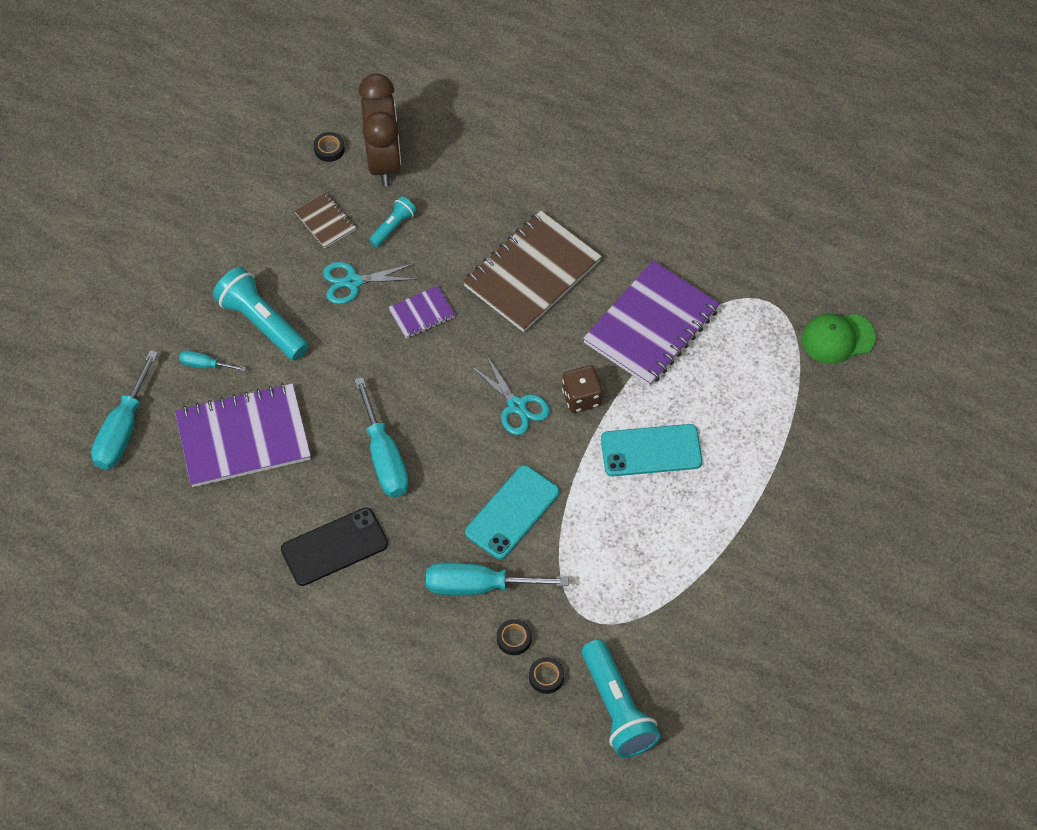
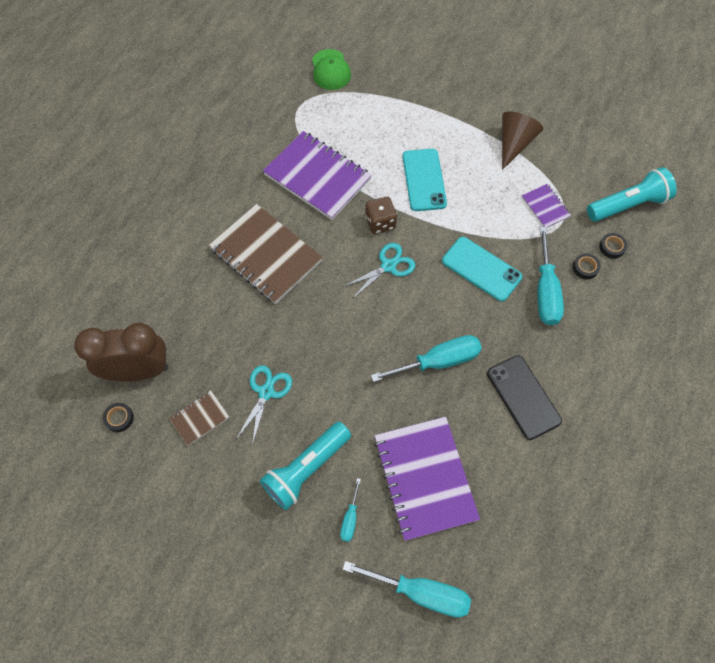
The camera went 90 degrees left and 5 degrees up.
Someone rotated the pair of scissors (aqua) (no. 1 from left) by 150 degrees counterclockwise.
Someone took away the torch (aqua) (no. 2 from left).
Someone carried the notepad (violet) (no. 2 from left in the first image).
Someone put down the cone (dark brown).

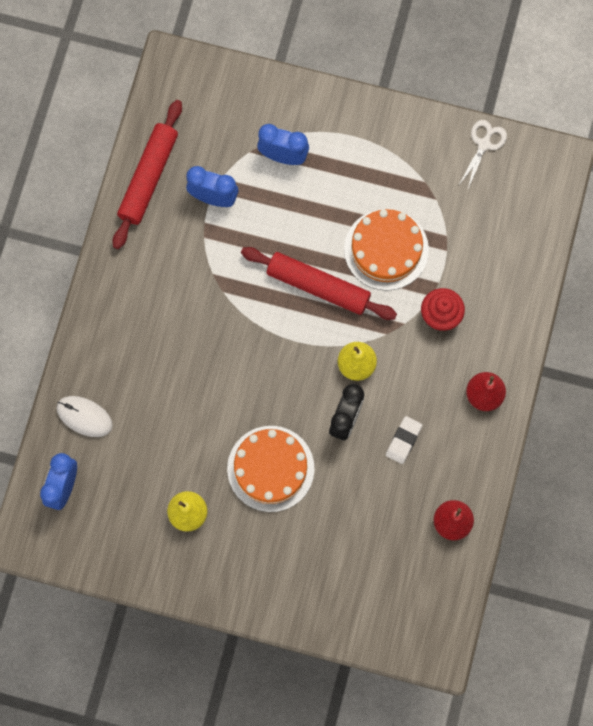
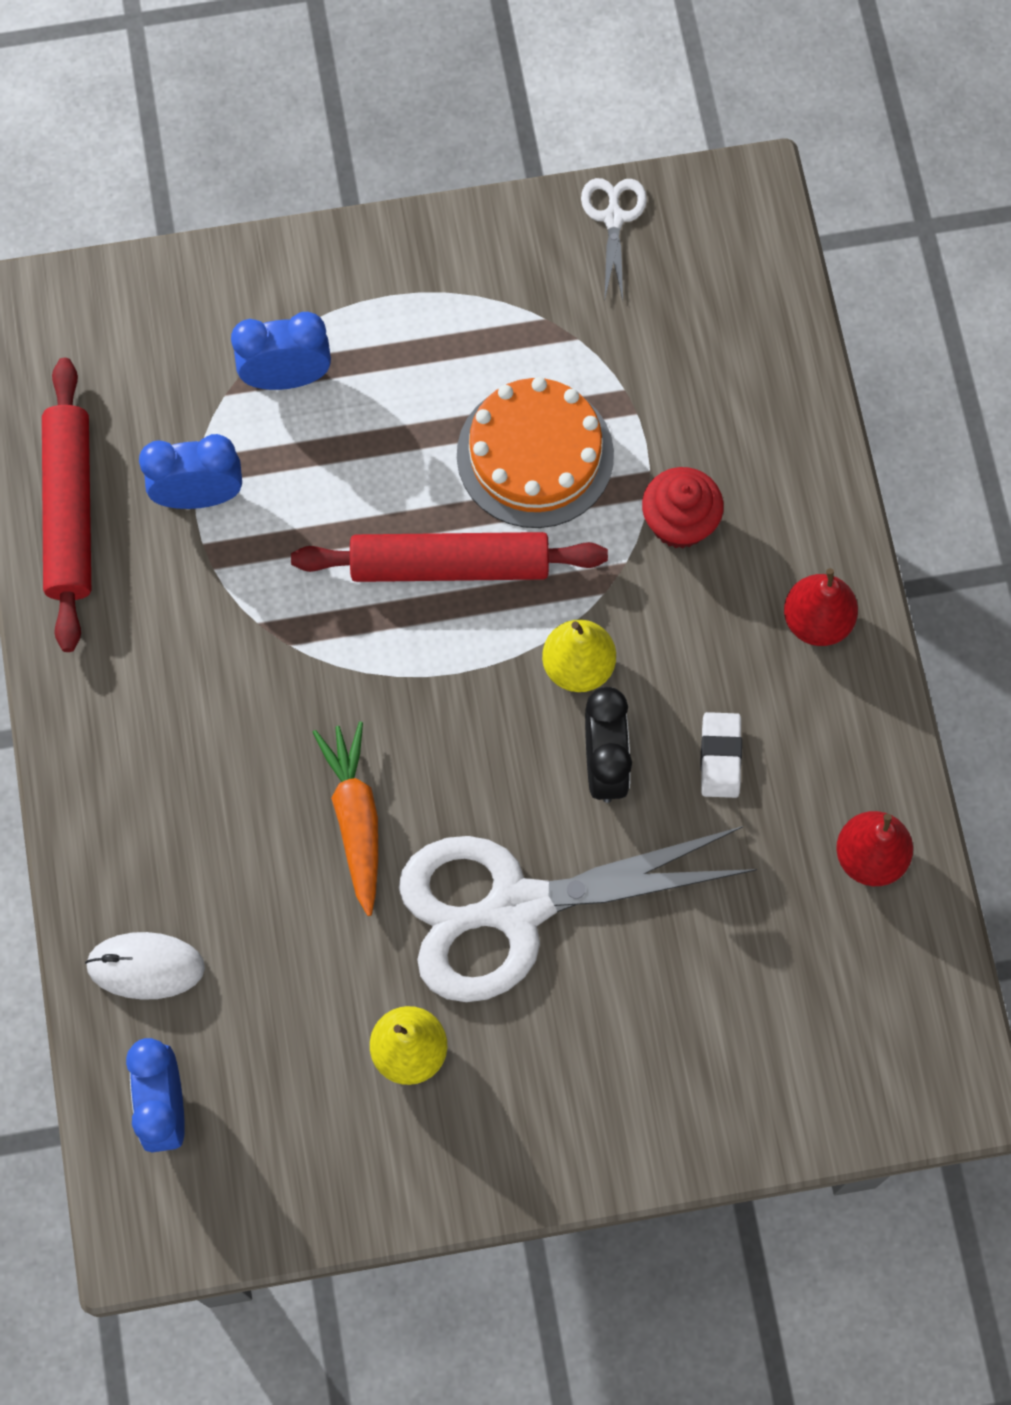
The camera went 25 degrees left and 5 degrees down.
Someone swapped the cake (bright orange) (no. 1 from left) for the pair of scissors (white) (no. 1 from left).
Someone put down the carrot (bright orange).

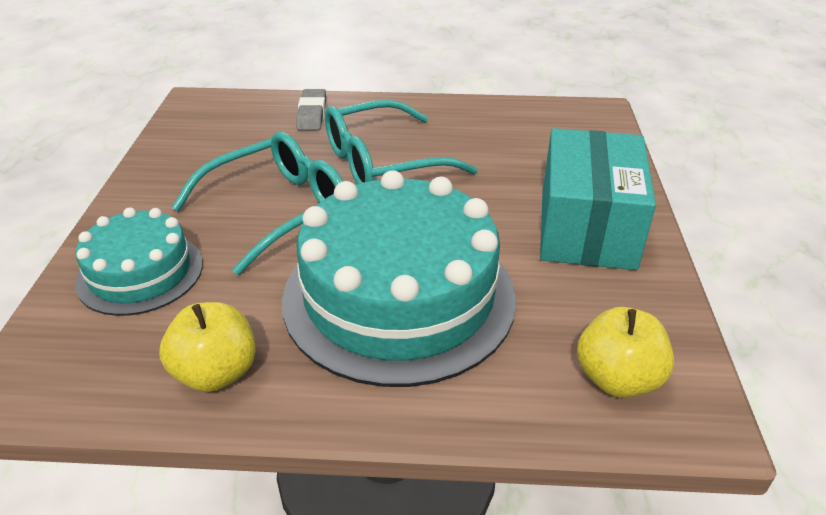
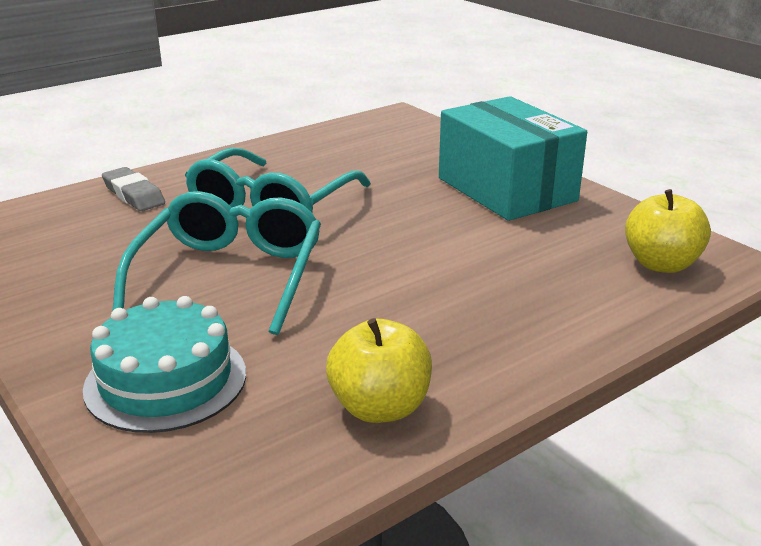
The camera went 40 degrees left and 10 degrees down.
Someone took away the cake (aqua) (no. 2 from left).

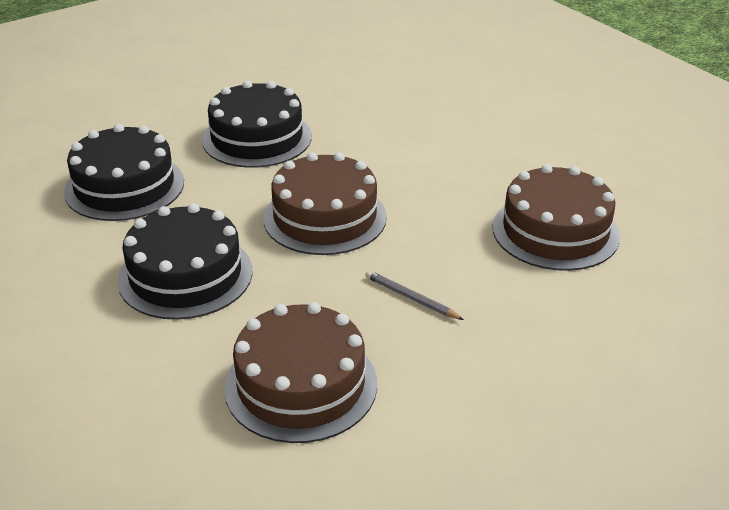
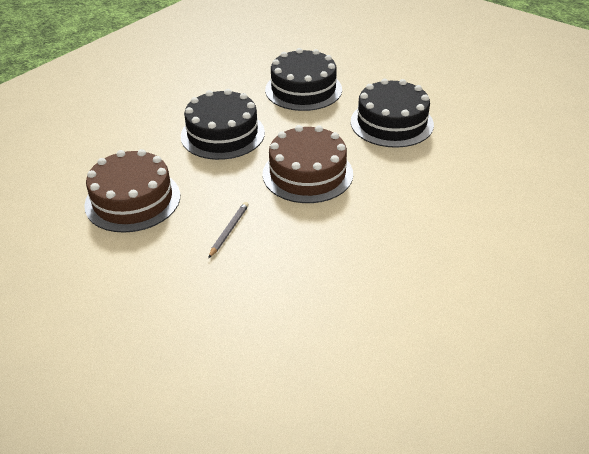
The camera went 75 degrees right and 5 degrees up.
Someone took away the cake (dark brown) (no. 3 from left).

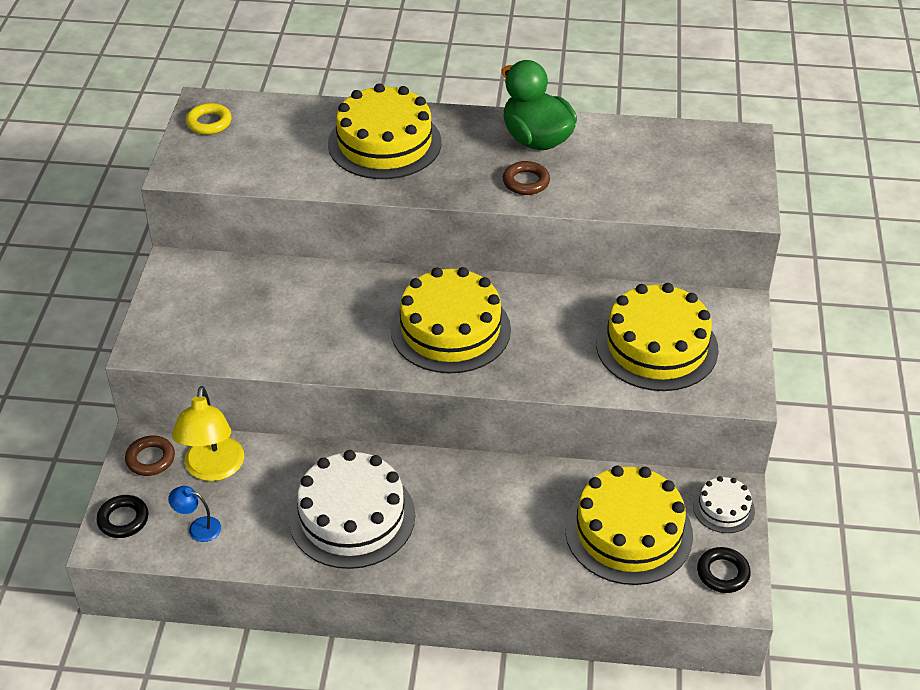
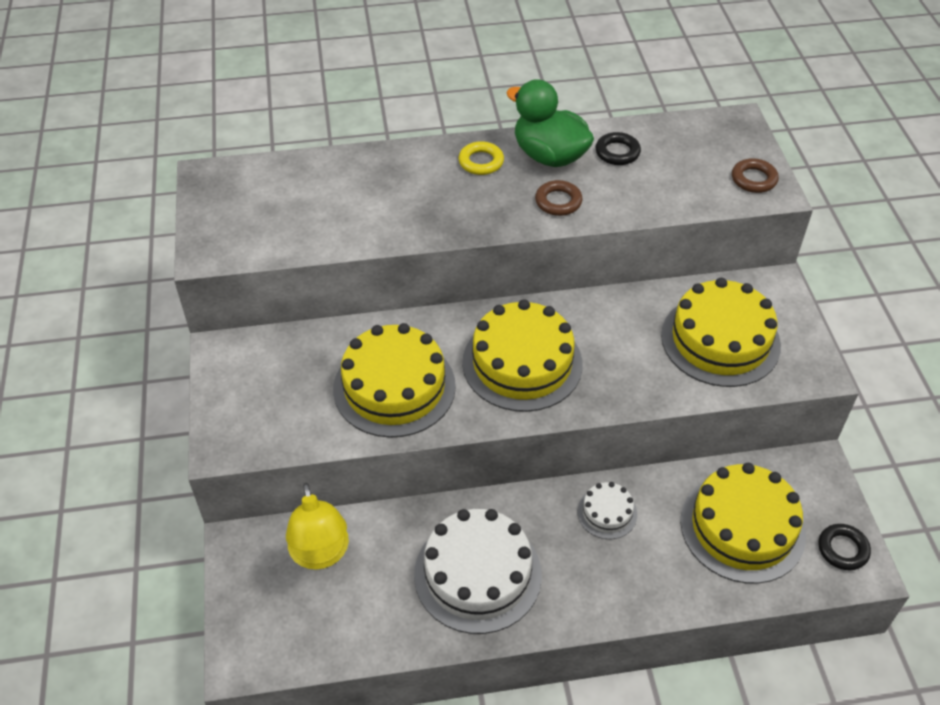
The camera went 15 degrees left and 5 degrees up.
Someone carried the hoop (ebony) (no. 1 from left).
Someone carried the hoop (dark brown) (no. 1 from left in the first image).
Someone took away the lamp (royal blue).
Someone carried the hoop (golden).
Someone carried the cake (golden) (no. 1 from left).
Someone carried the cake (white) (no. 2 from left).

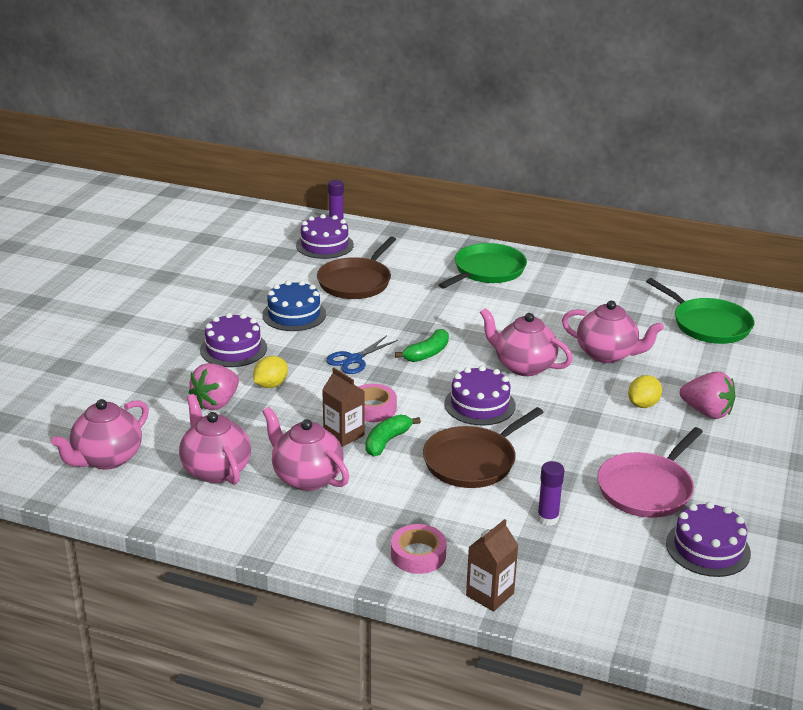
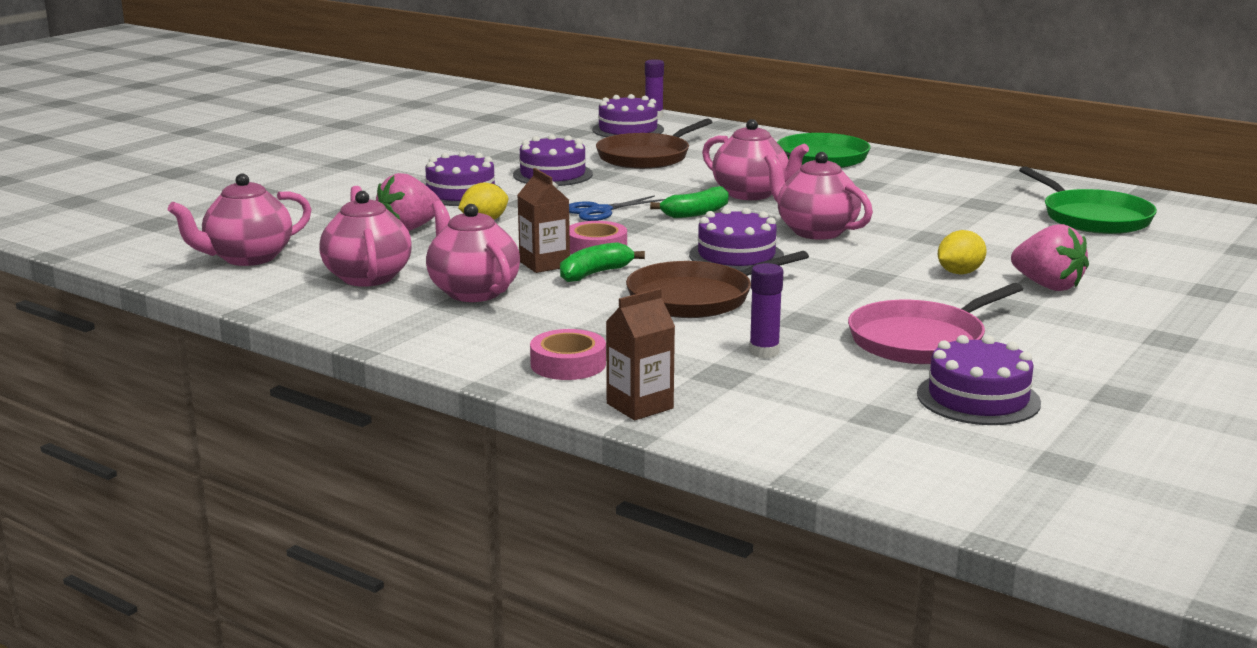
The camera went 15 degrees right and 10 degrees down.
Someone repainted the cake (royal blue), which became the cake (violet) (no. 2 from left).
Someone carried the teapot (pink) (no. 5 from left in the first image).

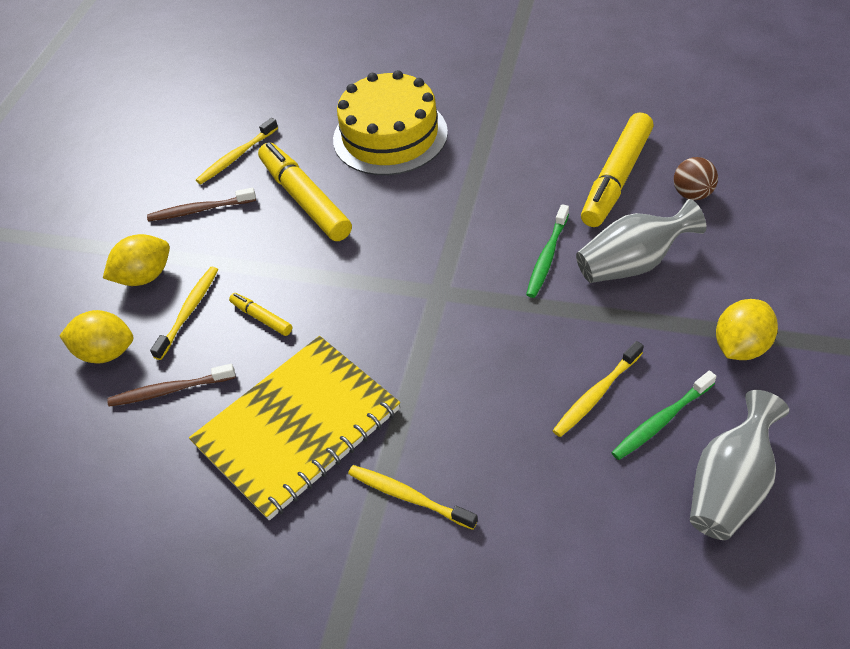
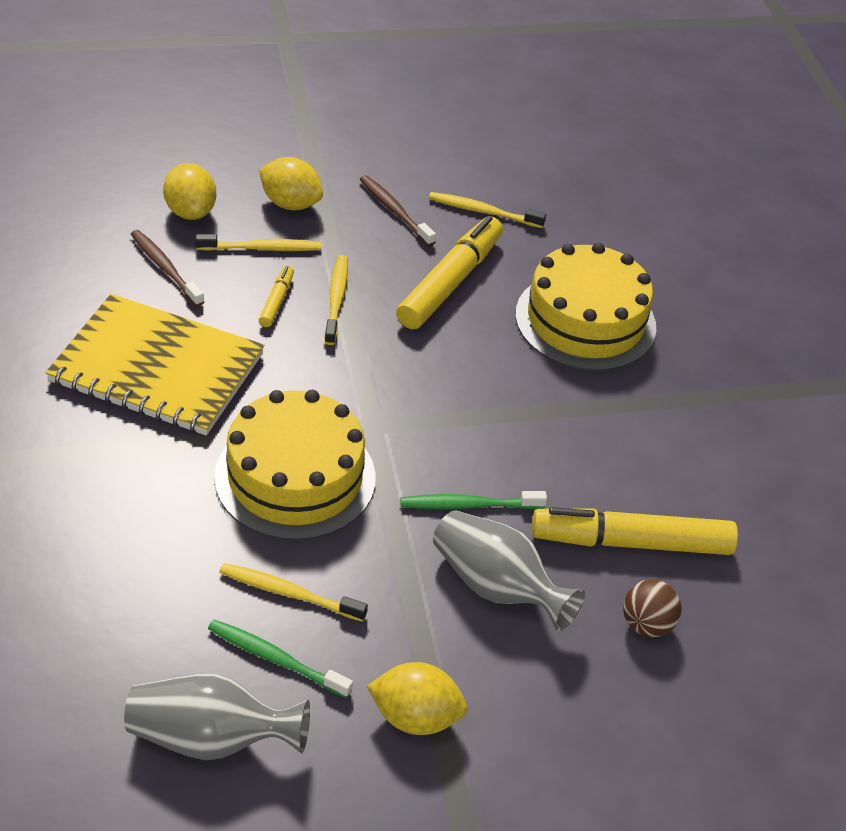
The camera went 55 degrees right and 5 degrees down.
Someone carried the toothbrush (golden) (no. 3 from left).
Someone put down the cake (golden) (no. 1 from left).

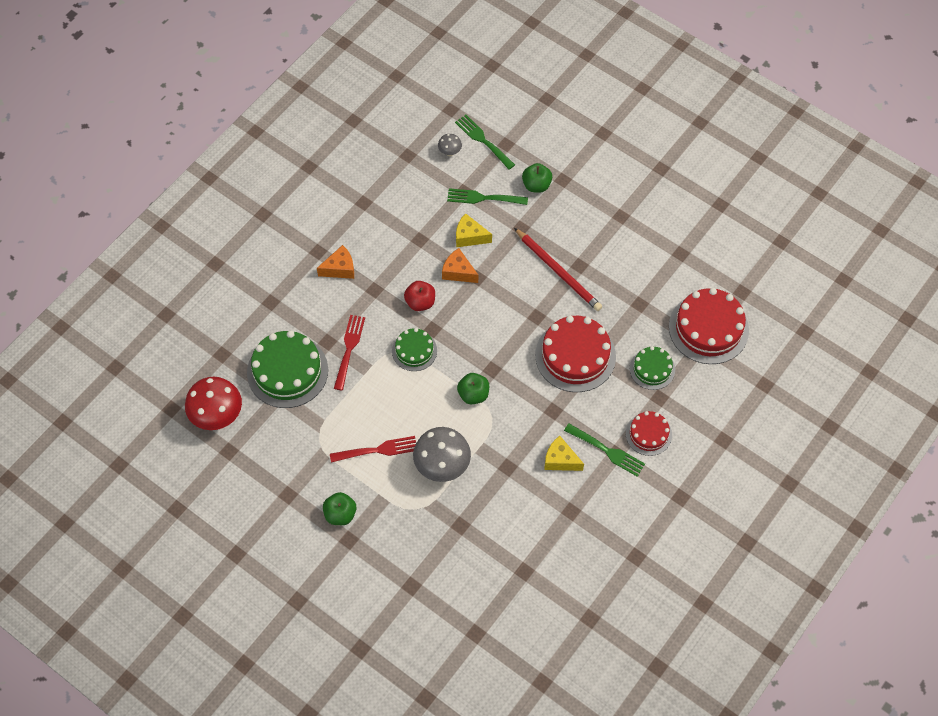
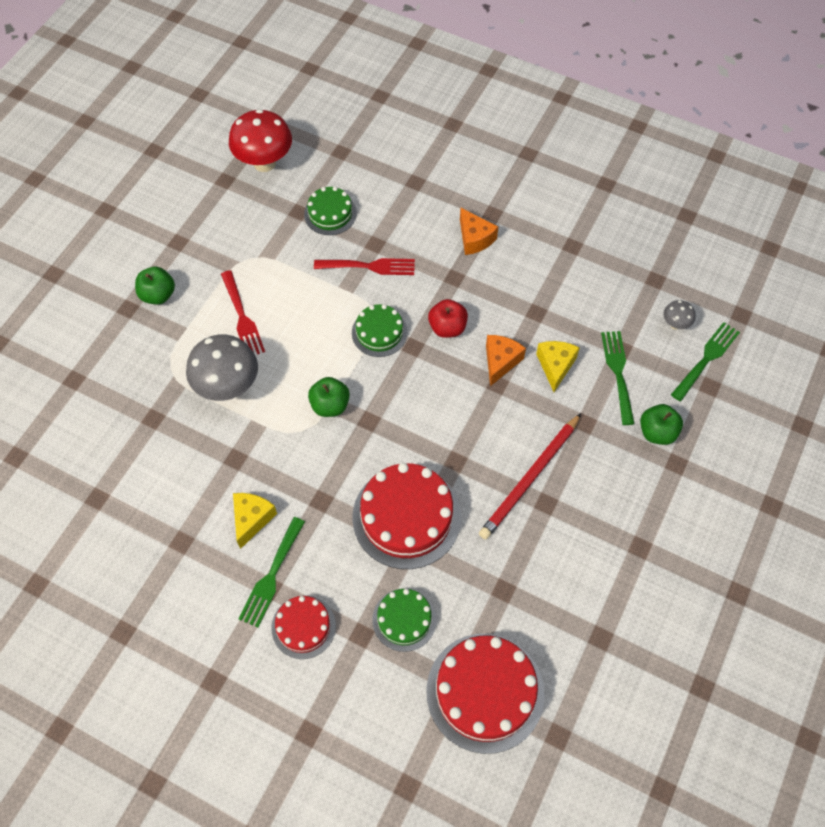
The camera went 80 degrees right and 0 degrees up.
Someone scaled the cake (emerald) (no. 1 from left) by 0.56.

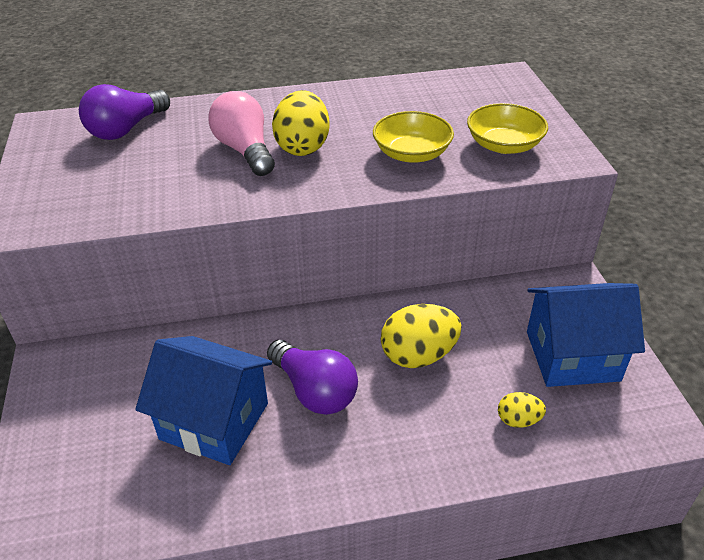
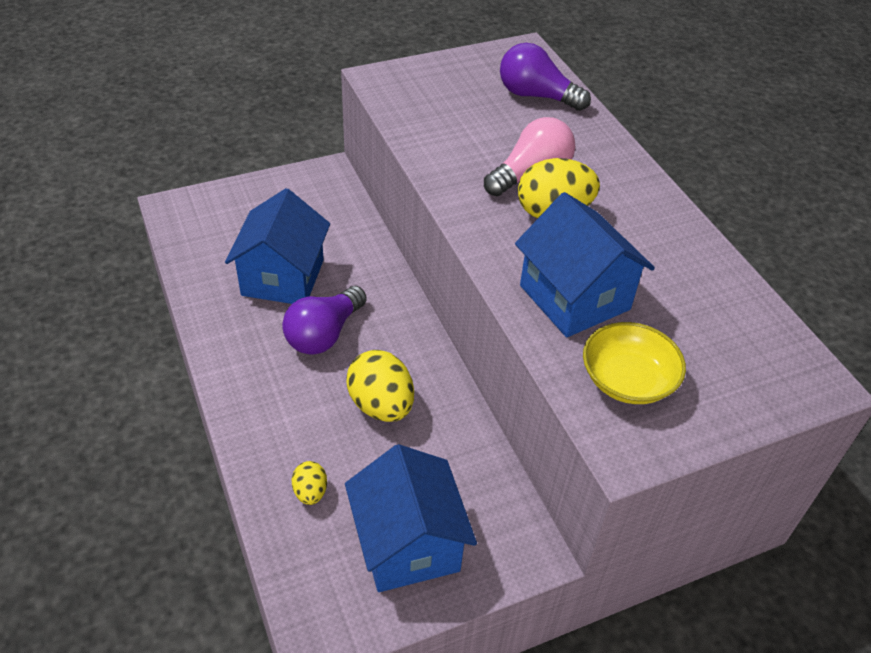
The camera went 75 degrees right and 5 degrees up.
Someone swapped the bowl (golden) (no. 1 from left) for the cottage (royal blue) (no. 3 from left).

